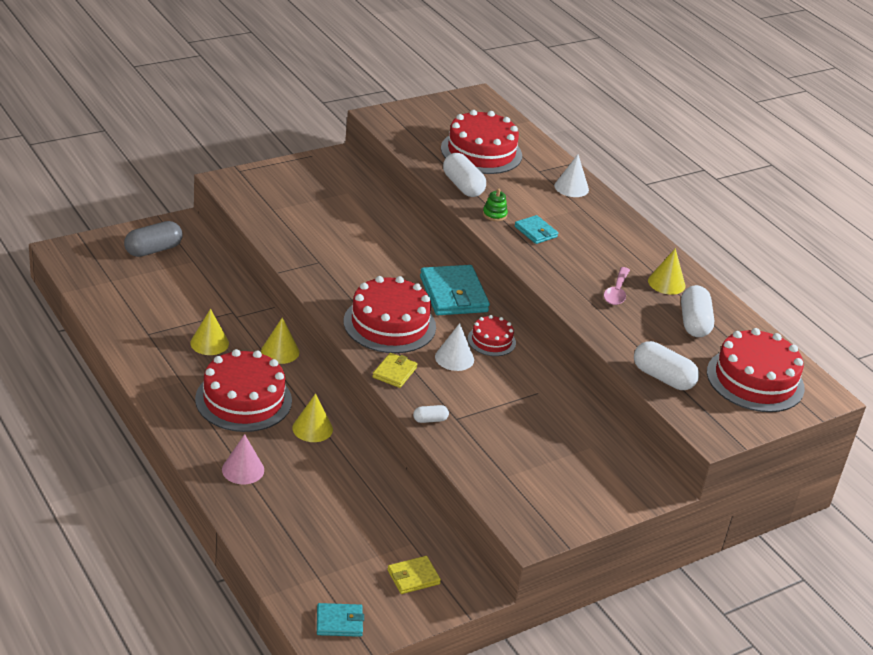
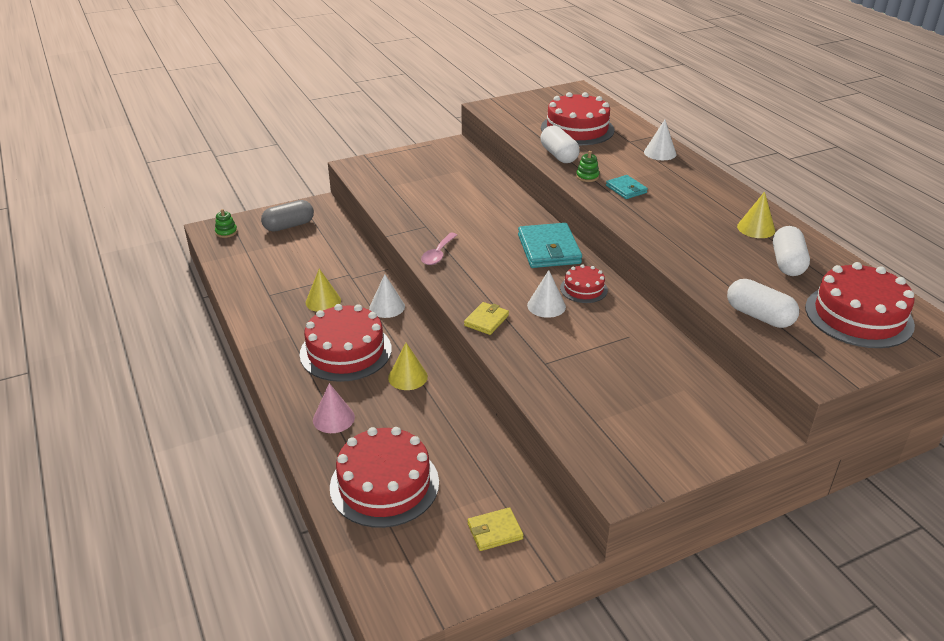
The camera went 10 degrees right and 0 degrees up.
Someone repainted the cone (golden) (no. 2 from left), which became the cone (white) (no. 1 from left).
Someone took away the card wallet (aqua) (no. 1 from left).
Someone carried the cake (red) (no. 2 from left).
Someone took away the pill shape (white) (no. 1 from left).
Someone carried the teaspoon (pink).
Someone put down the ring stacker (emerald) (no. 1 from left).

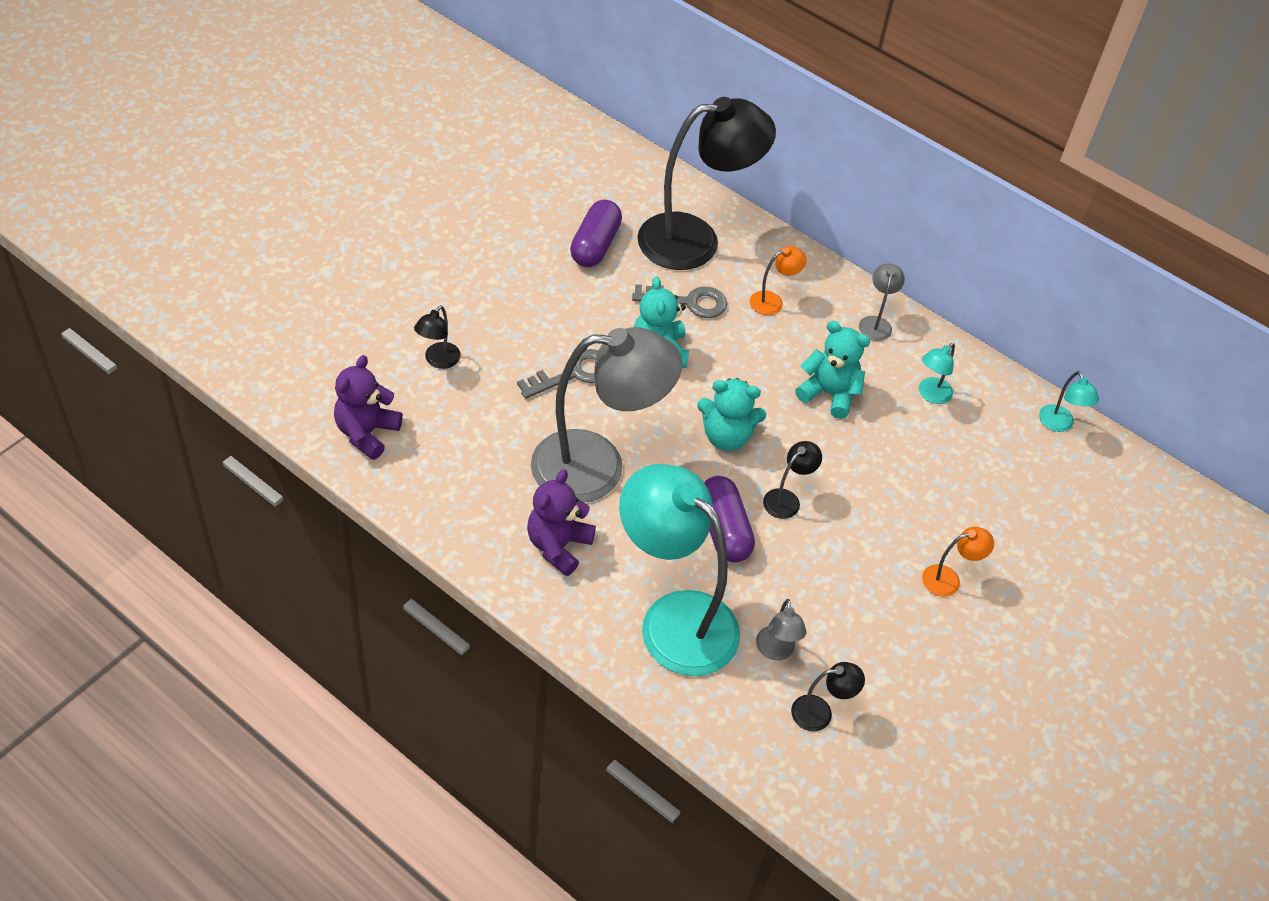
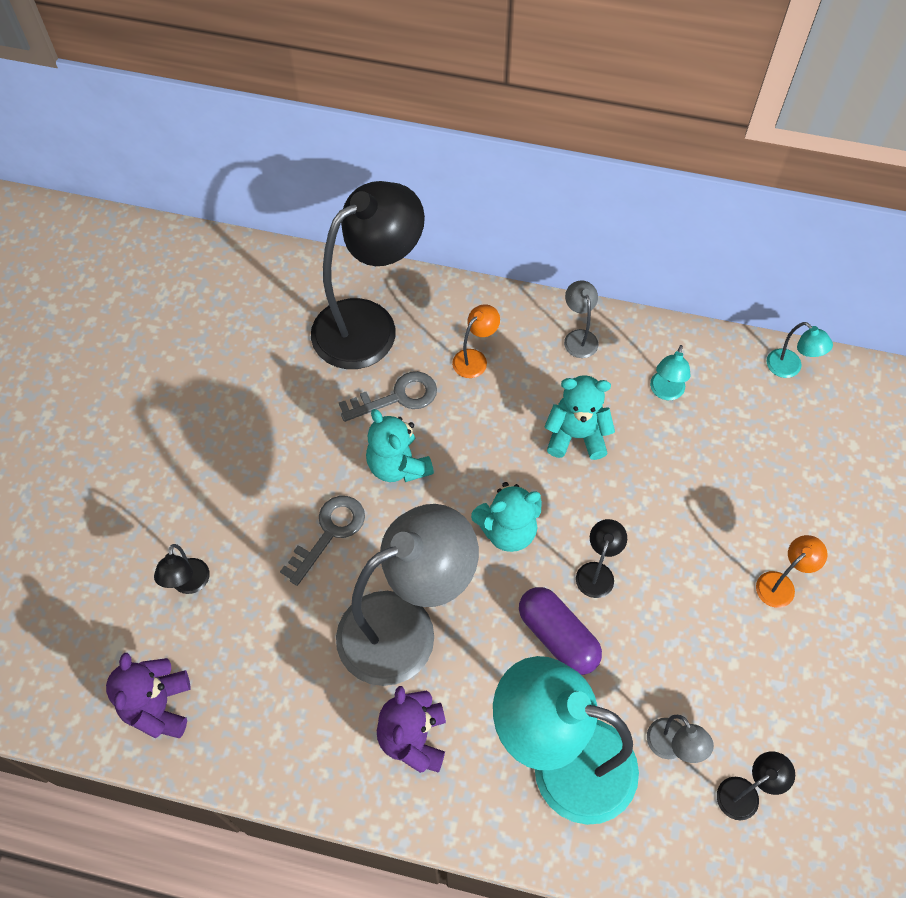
The camera went 20 degrees left and 10 degrees up.
Someone took away the pill shape (violet) (no. 1 from left).

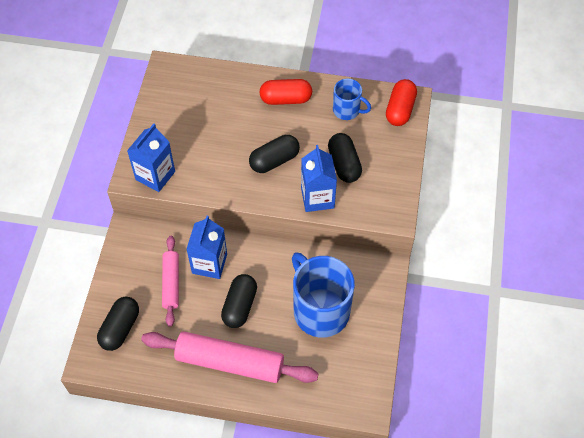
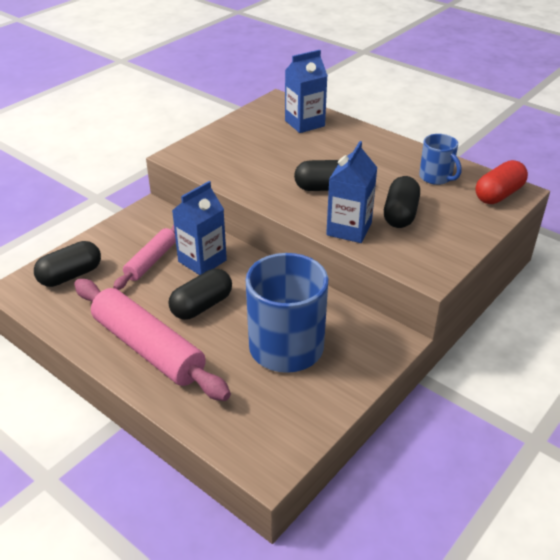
The camera went 30 degrees right and 20 degrees down.
Someone carried the juice carton (royal blue) (no. 1 from left in the first image).
Someone took away the pill shape (red) (no. 1 from left).

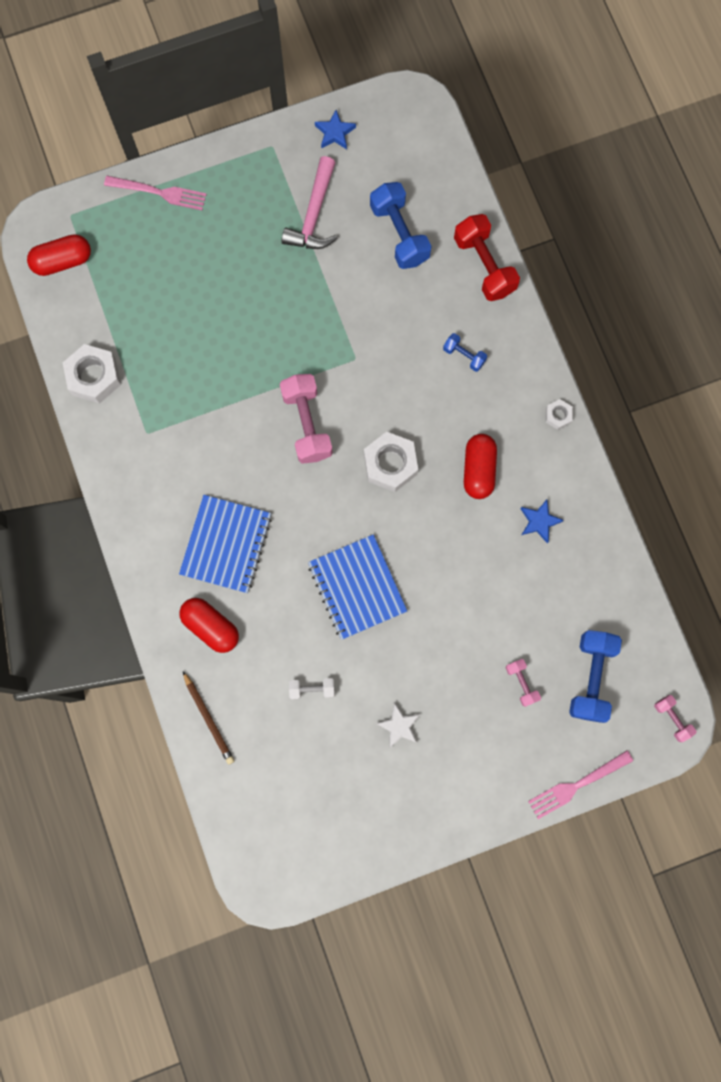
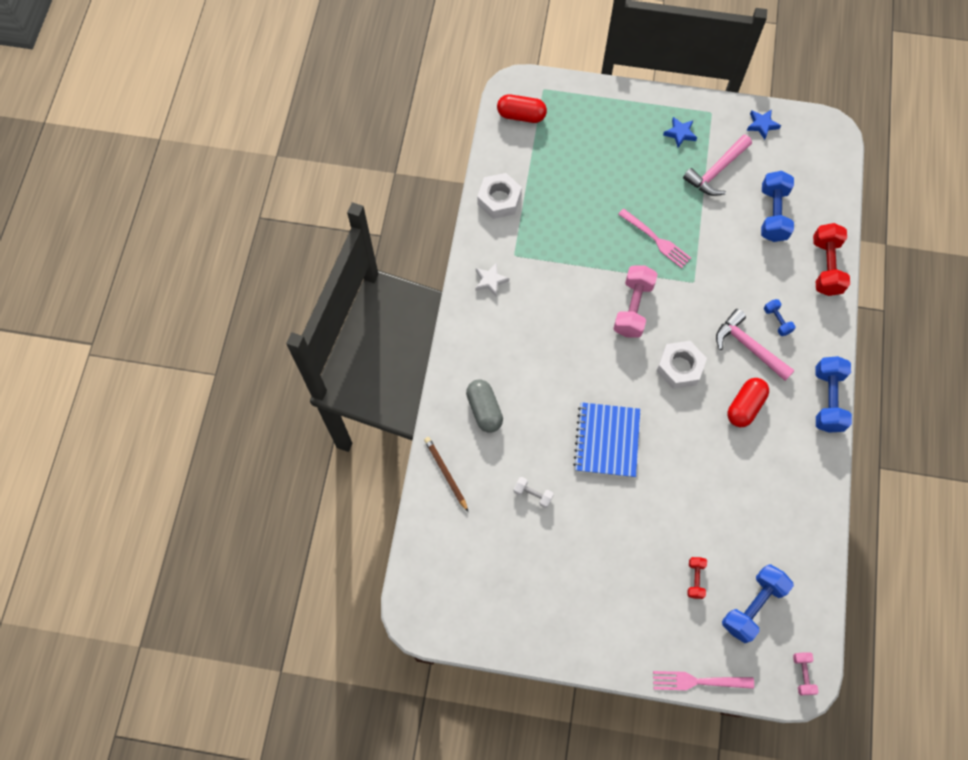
The camera went 30 degrees right and 10 degrees down.
Someone carried the fork (pink) (no. 1 from left).
Someone took away the notepad (royal blue) (no. 1 from left).
Someone repainted the pill shape (red) (no. 2 from left), which became the pill shape (grey).
Someone rotated the pencil (dark brown) by 150 degrees clockwise.
Someone carried the star shape (white).
Someone repainted the hand weight (pink) (no. 2 from left), which became the hand weight (red) (no. 1 from left).
Someone carried the star shape (royal blue) (no. 2 from left in the first image).
Someone swapped the nut (white) (no. 3 from left) for the hand weight (royal blue) (no. 4 from left).
Someone put down the carpenter's hammer (pink) (no. 2 from left).

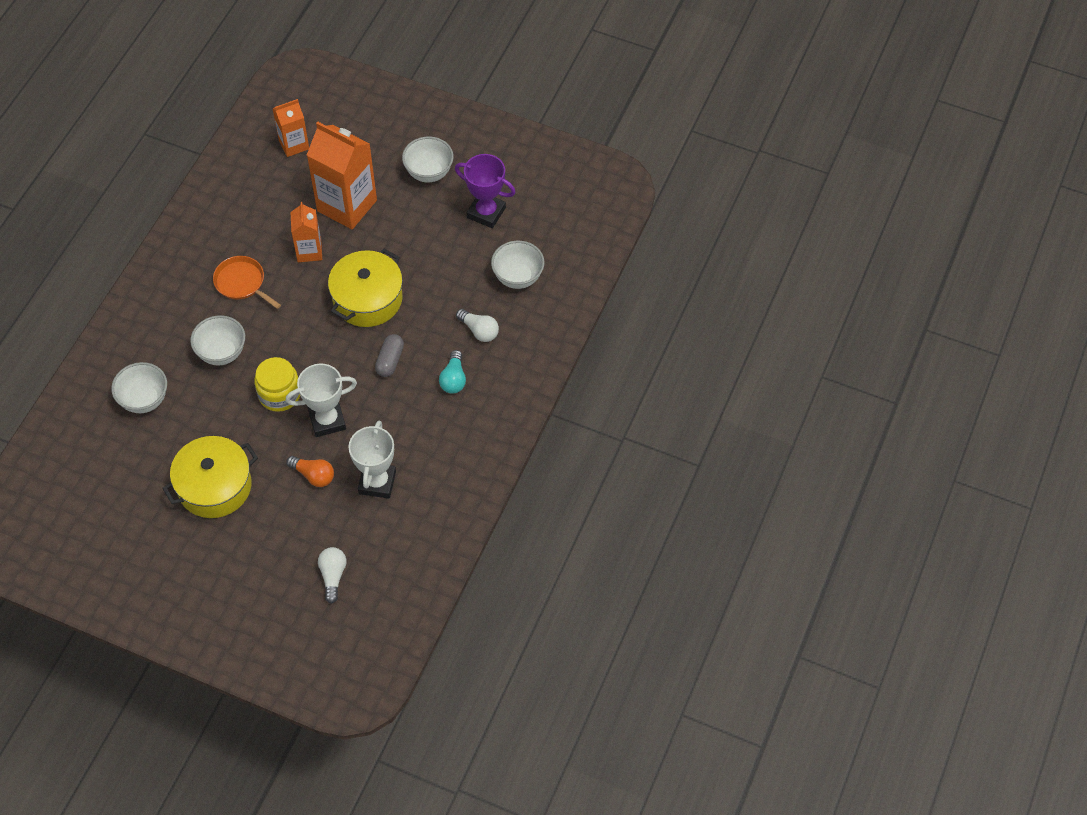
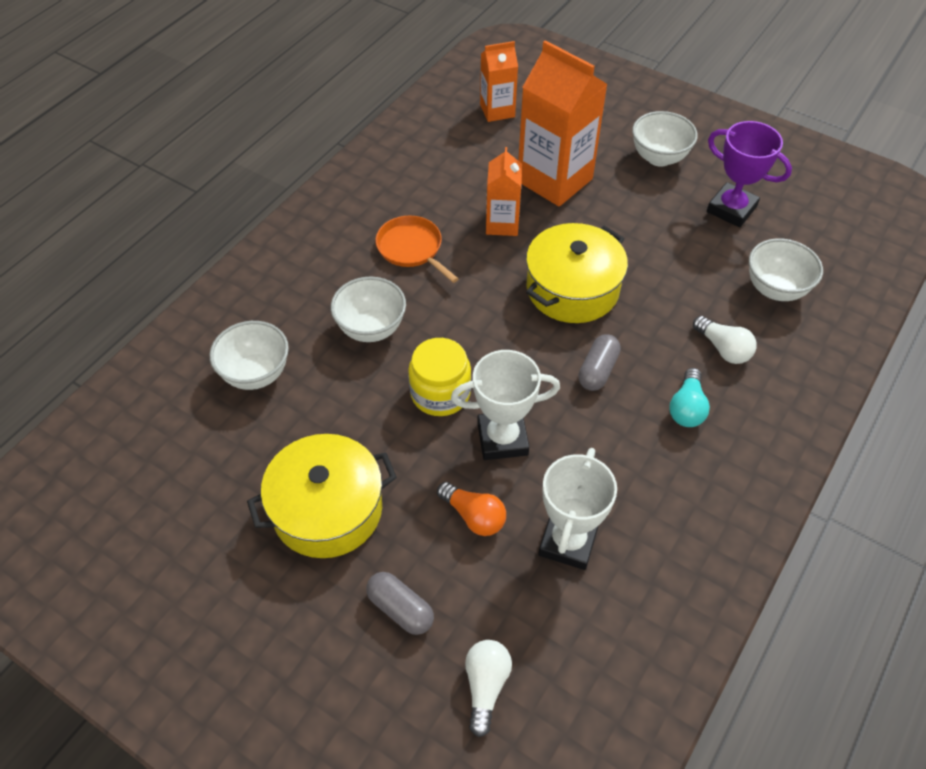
The camera went 10 degrees right and 5 degrees down.
Someone put down the pill shape (grey) (no. 1 from left).

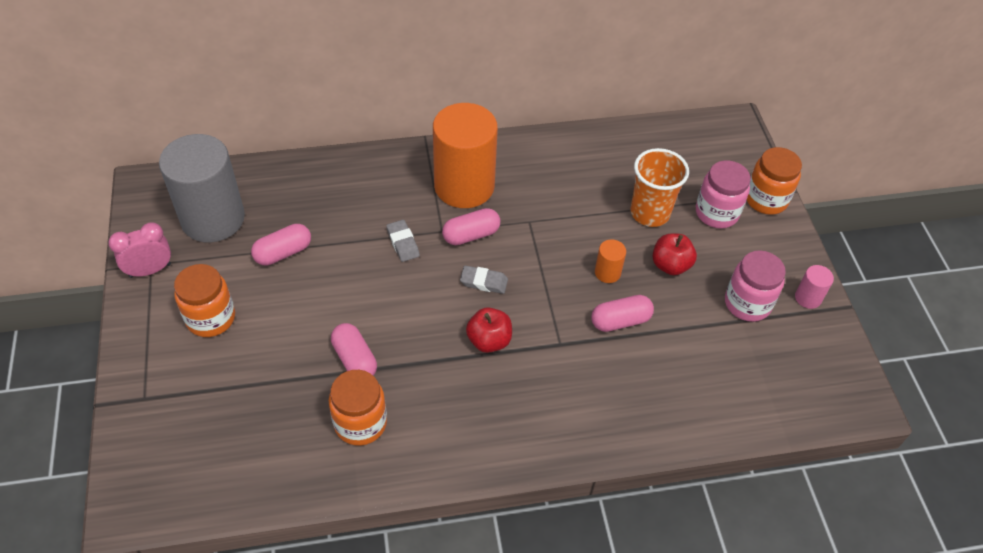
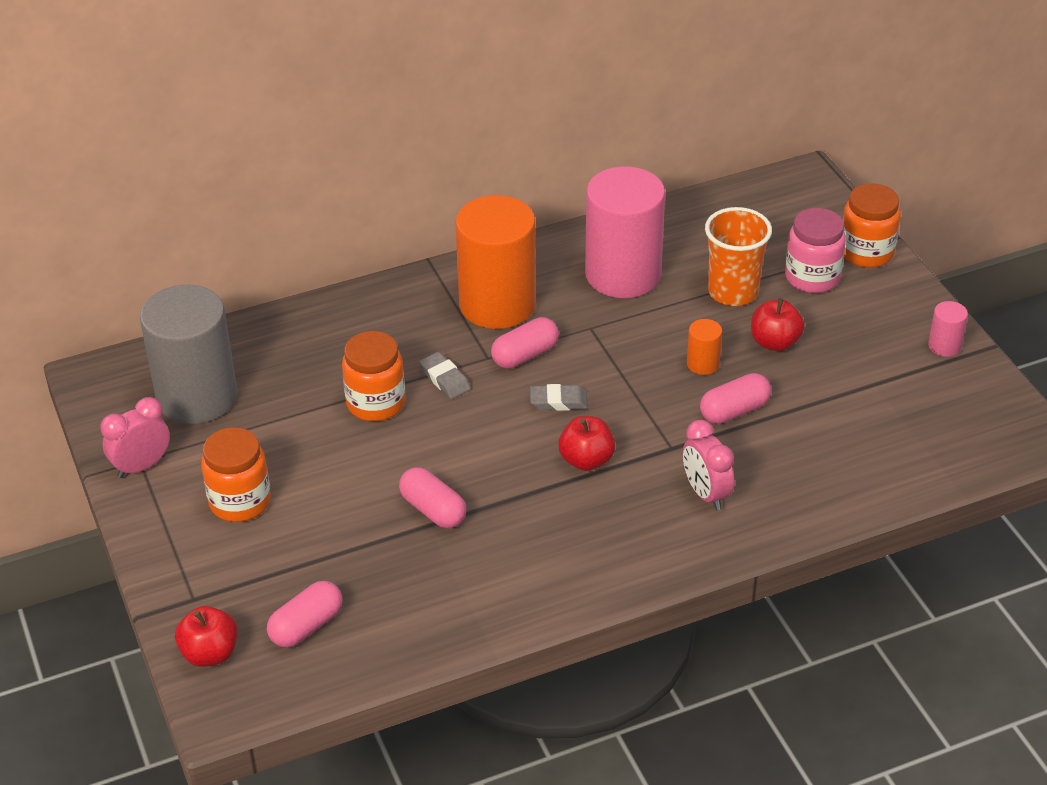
The camera went 10 degrees left and 10 degrees down.
Someone carried the pill shape (pink) (no. 1 from left).
Someone carried the preserve jar (bright orange) (no. 2 from left).
Someone took away the preserve jar (pink) (no. 2 from left).
Someone put down the toy apple (red) (no. 1 from left).
Someone put down the cylinder (pink) (no. 1 from left).
Someone put down the clock (pink) (no. 2 from left).

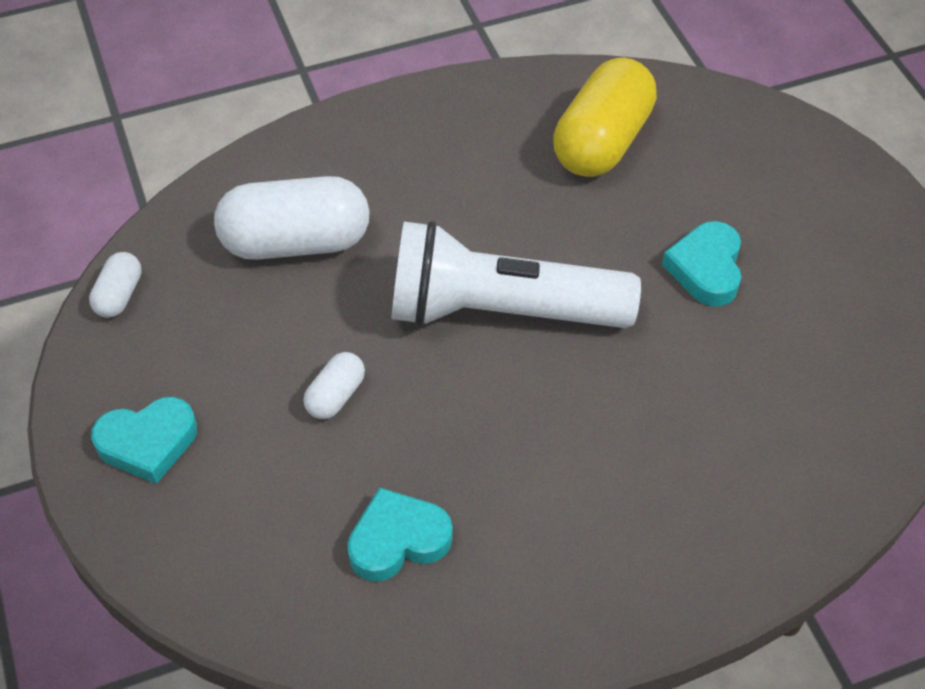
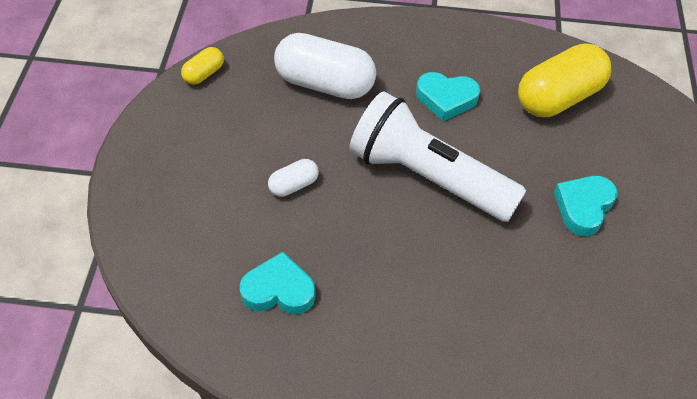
The camera went 25 degrees right and 0 degrees up.
Someone repainted the pill shape (white) (no. 1 from left), which became the pill shape (golden) (no. 1 from left).
Someone carried the heart shape (aqua) (no. 1 from left in the first image).

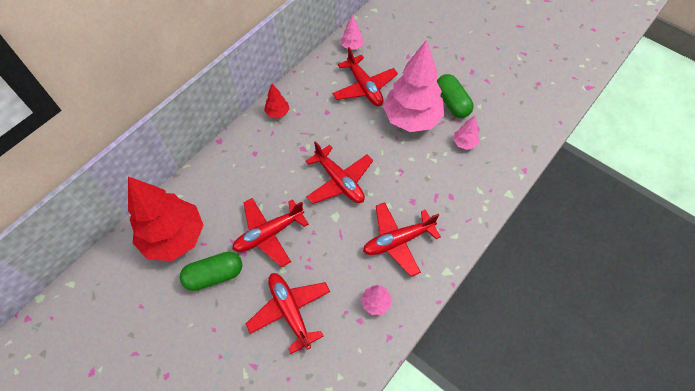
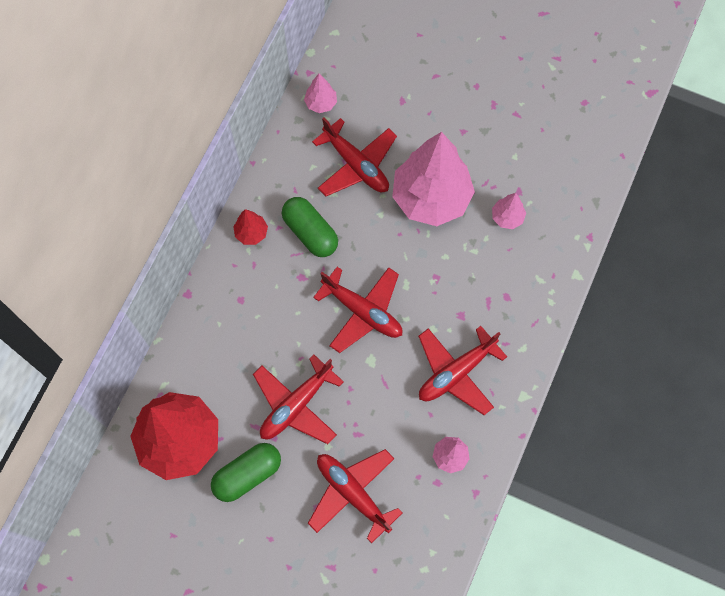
The camera went 15 degrees left and 10 degrees up.
Someone carried the pill shape (emerald) (no. 2 from left).

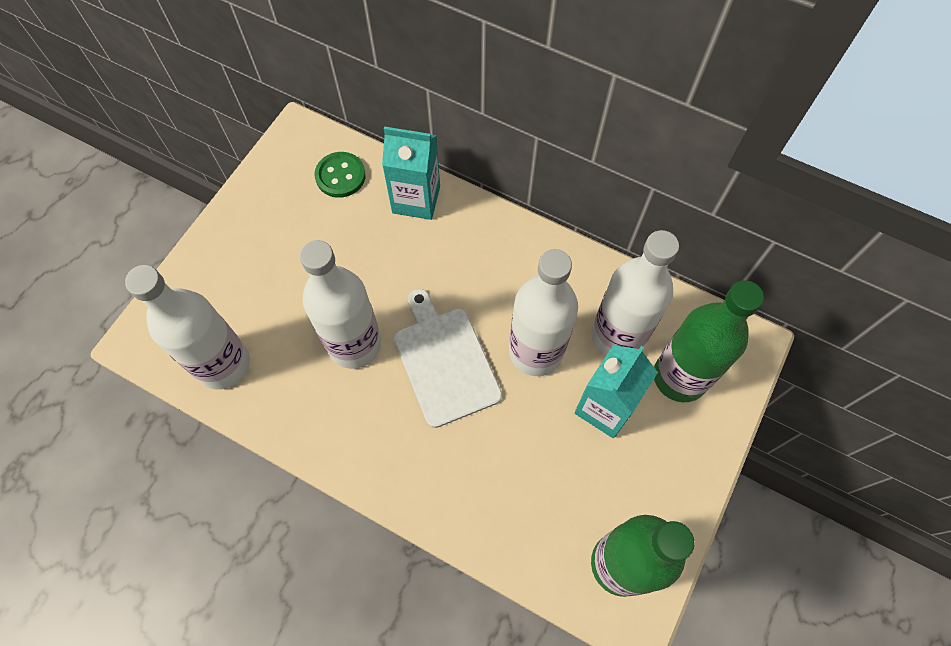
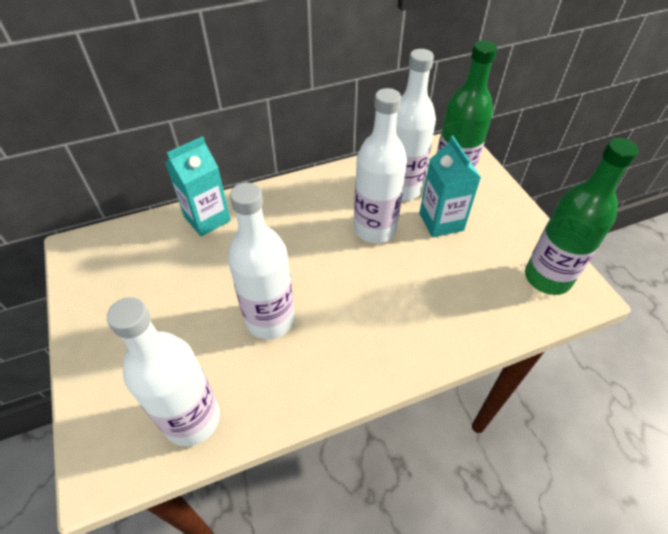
The camera went 50 degrees left and 15 degrees down.
Someone took away the shirt button (emerald).
Someone took away the chopping board (white).

